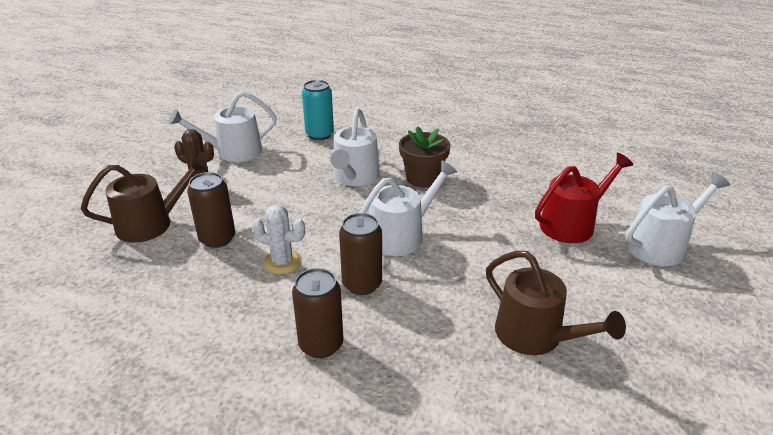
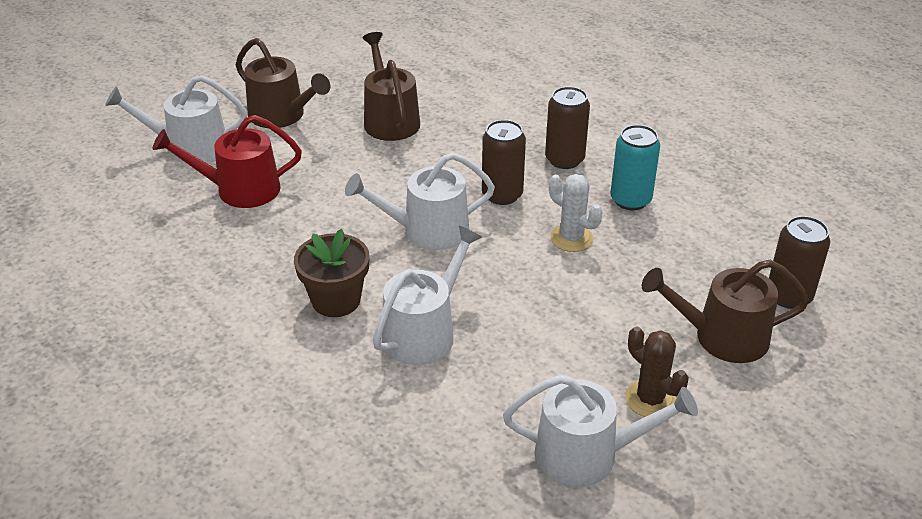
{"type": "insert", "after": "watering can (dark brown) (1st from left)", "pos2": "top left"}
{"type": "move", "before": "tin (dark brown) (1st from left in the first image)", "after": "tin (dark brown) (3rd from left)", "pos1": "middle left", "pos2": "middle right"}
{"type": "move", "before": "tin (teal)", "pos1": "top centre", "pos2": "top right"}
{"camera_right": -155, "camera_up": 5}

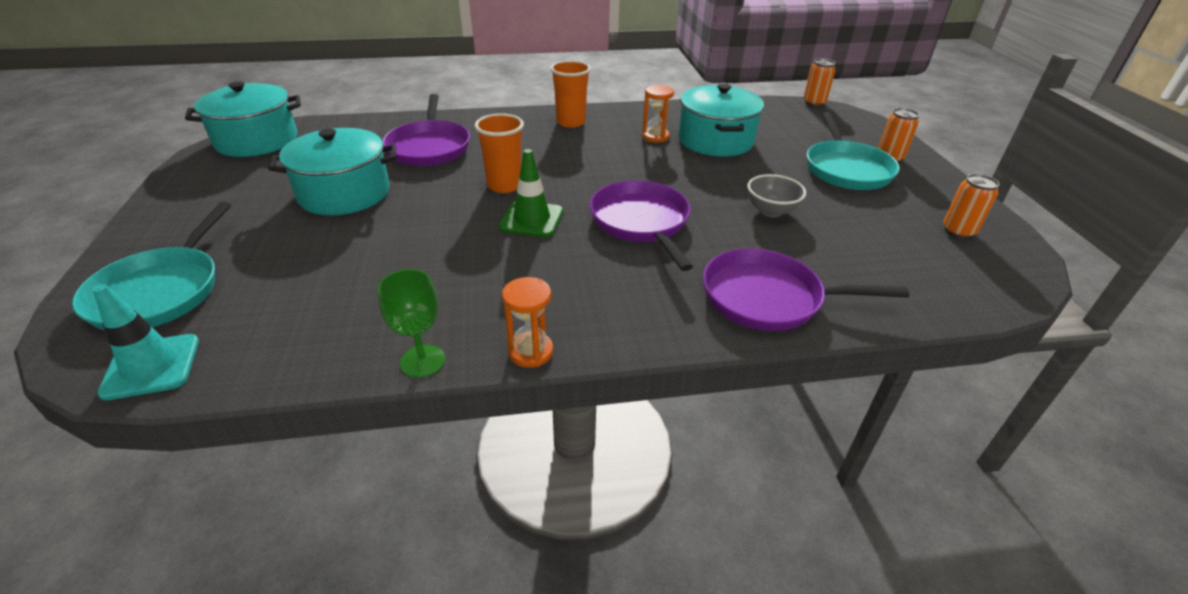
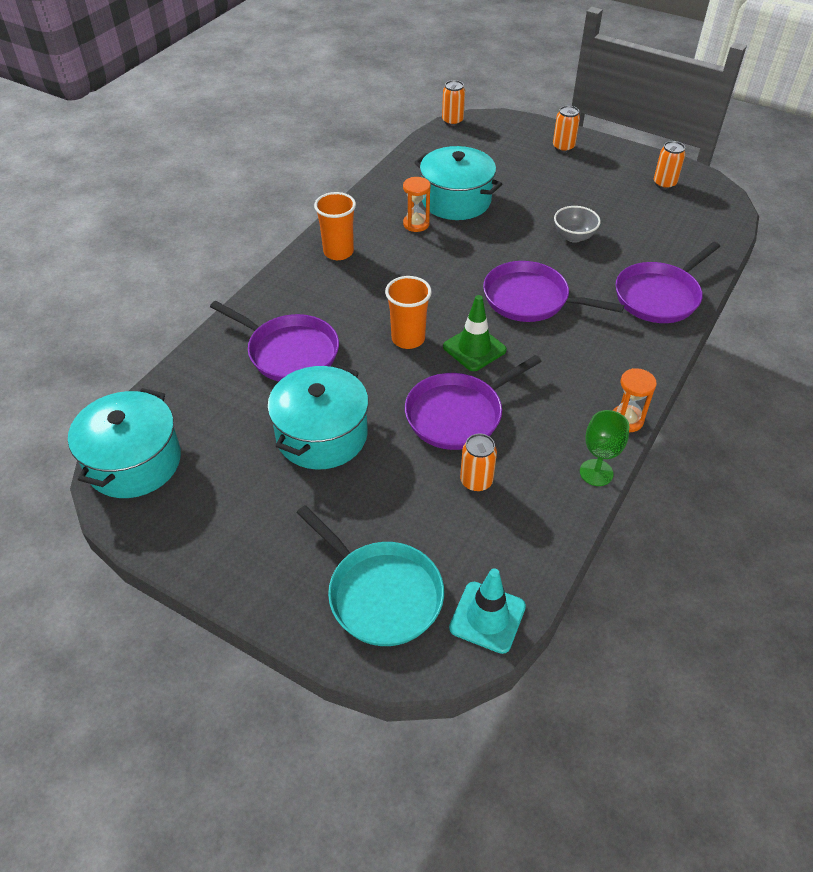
{"type": "delete", "before": "skillet (teal) (2nd from left)", "pos1": "top right"}
{"type": "insert", "after": "skillet (purple) (2nd from left)", "pos2": "centre"}
{"type": "insert", "after": "tin (orange) (2nd from left)", "pos2": "centre"}
{"camera_right": -50, "camera_up": 10}

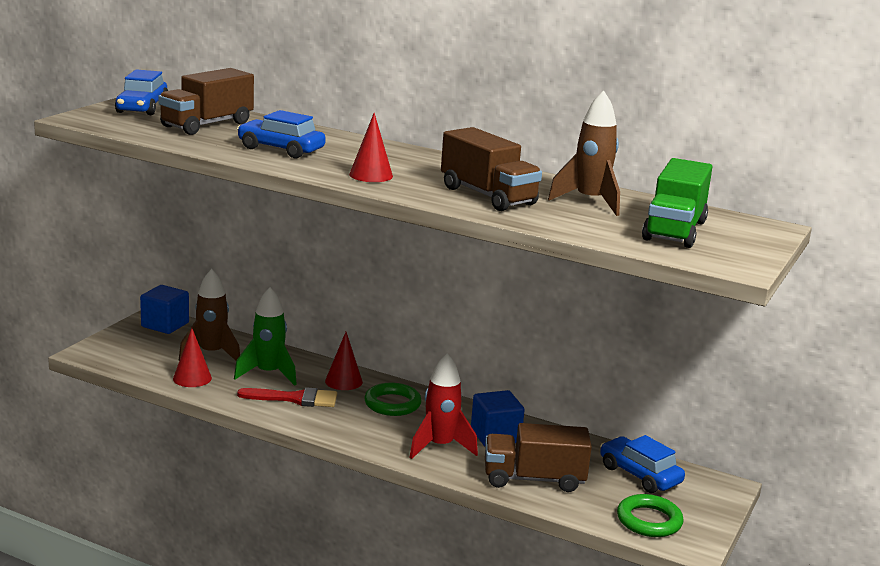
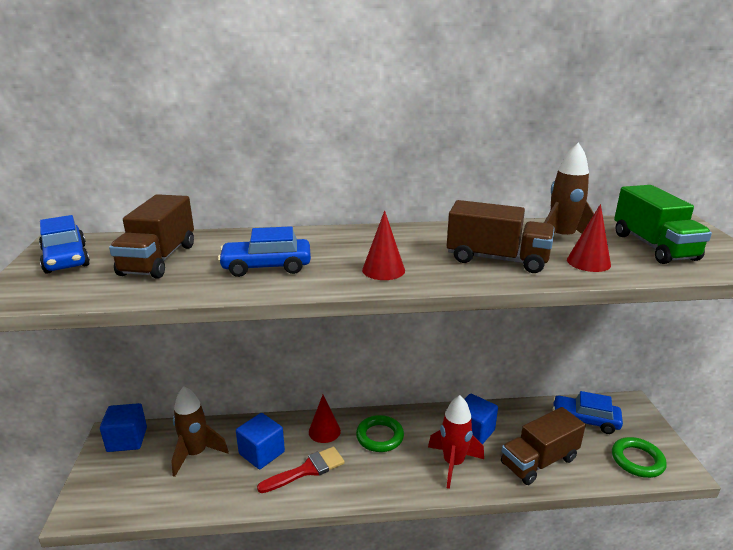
{"type": "move", "before": "solid cone (scarlet) (1st from left in the first image)", "after": "solid cone (scarlet) (3rd from left)", "pos1": "middle left", "pos2": "middle right"}
{"type": "replace", "before": "toy rocket (leaf-green)", "after": "solid cube (cobalt) (2nd from left)", "pos1": "middle left", "pos2": "bottom centre"}
{"camera_right": -30, "camera_up": 5}

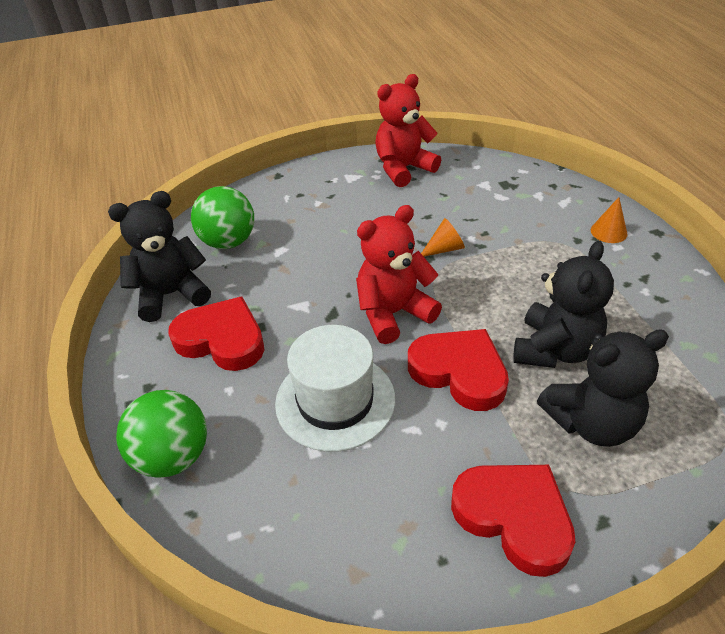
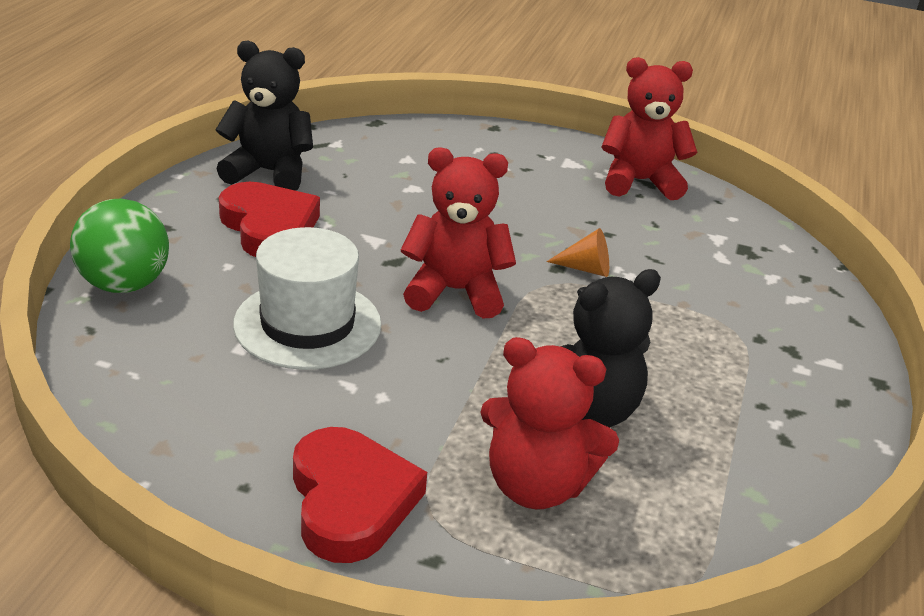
{"type": "delete", "before": "ball (leaf-green) (2nd from left)", "pos1": "middle left"}
{"type": "delete", "before": "love heart (scarlet) (2nd from left)", "pos1": "centre"}
{"type": "delete", "before": "solid cone (orange) (2nd from left)", "pos1": "middle right"}
{"type": "recolor", "before": "teddy bear (ebony) (3rd from left)", "after": "teddy bear (scarlet) (2nd from left)", "pos1": "middle right", "pos2": "bottom centre"}
{"camera_right": 30, "camera_up": -10}

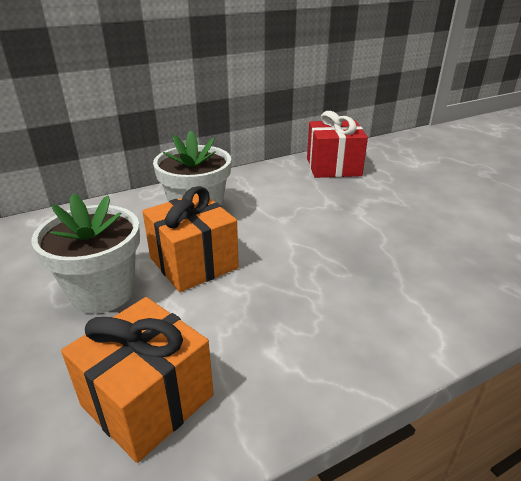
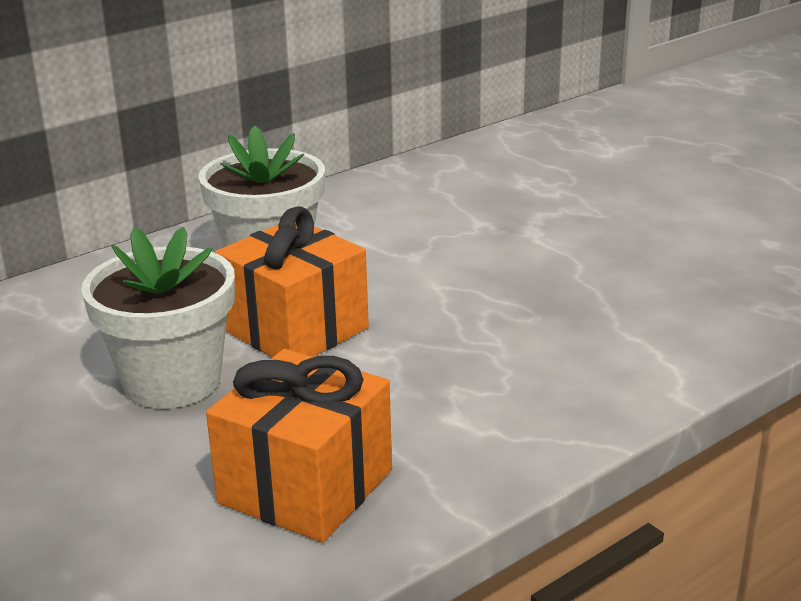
{"type": "delete", "before": "present (scarlet)", "pos1": "top centre"}
{"camera_right": -10, "camera_up": -5}

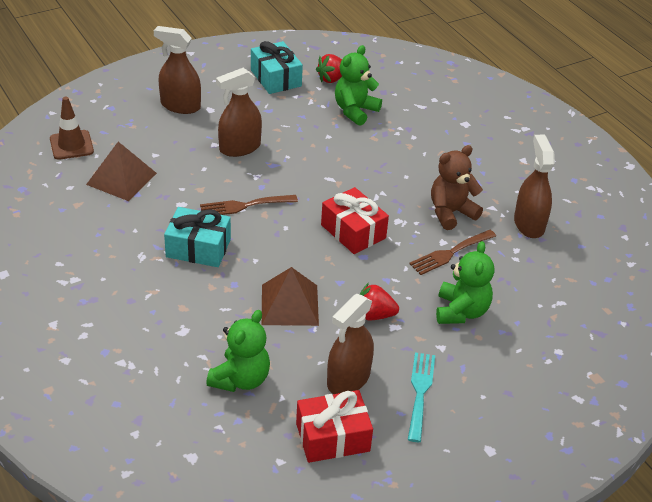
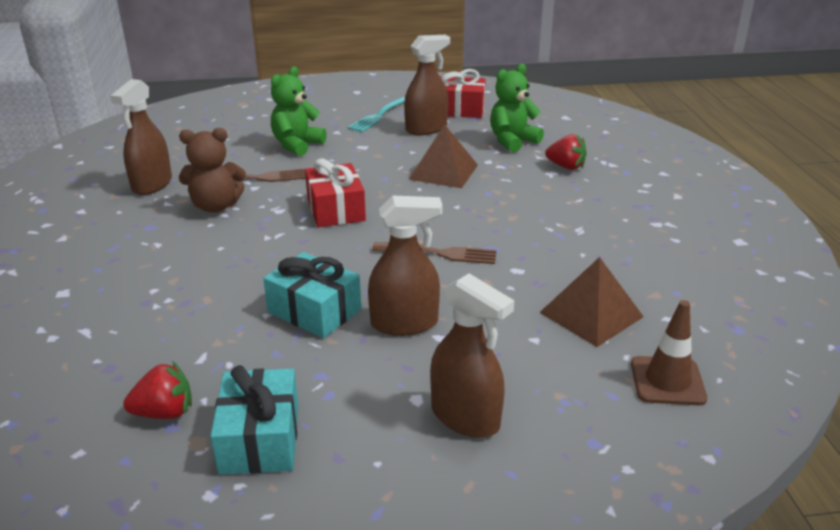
{"type": "delete", "before": "teddy bear (leaf-green) (2nd from left)", "pos1": "top centre"}
{"type": "move", "before": "present (teal) (1st from left in the first image)", "after": "present (teal) (2nd from left)", "pos1": "middle left", "pos2": "centre"}
{"type": "move", "before": "toy strawberry (scarlet) (2nd from left)", "pos1": "centre", "pos2": "top right"}
{"camera_right": -155, "camera_up": -10}

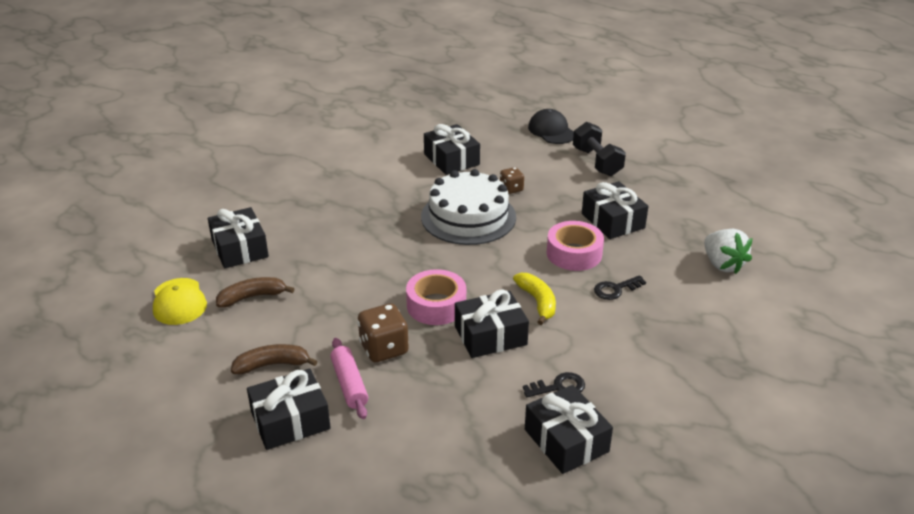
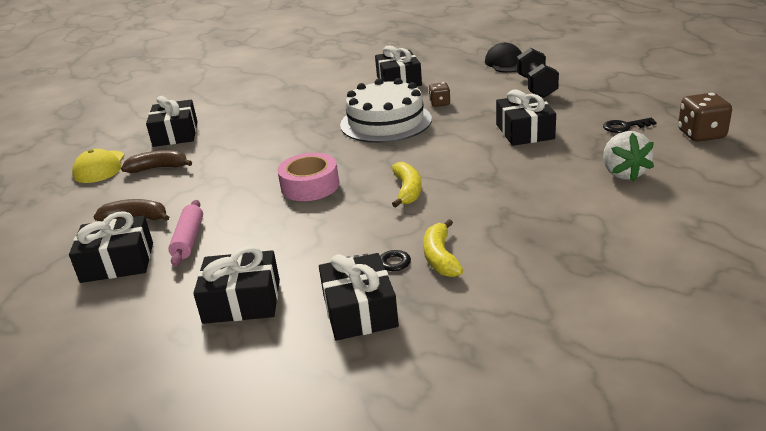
{"type": "delete", "before": "roll of tape (pink) (2nd from left)", "pos1": "centre"}
{"type": "insert", "after": "banana fruit (bright yellow) (2nd from left)", "pos2": "centre"}
{"type": "move", "before": "dice (dark brown) (1st from left in the first image)", "after": "dice (dark brown) (2nd from left)", "pos1": "centre", "pos2": "top right"}
{"type": "move", "before": "present (ebony) (4th from left in the first image)", "after": "present (ebony) (3rd from left)", "pos1": "centre", "pos2": "middle left"}
{"type": "move", "before": "latchkey (ebony) (2nd from left)", "pos1": "middle right", "pos2": "top right"}
{"camera_right": 20, "camera_up": -5}

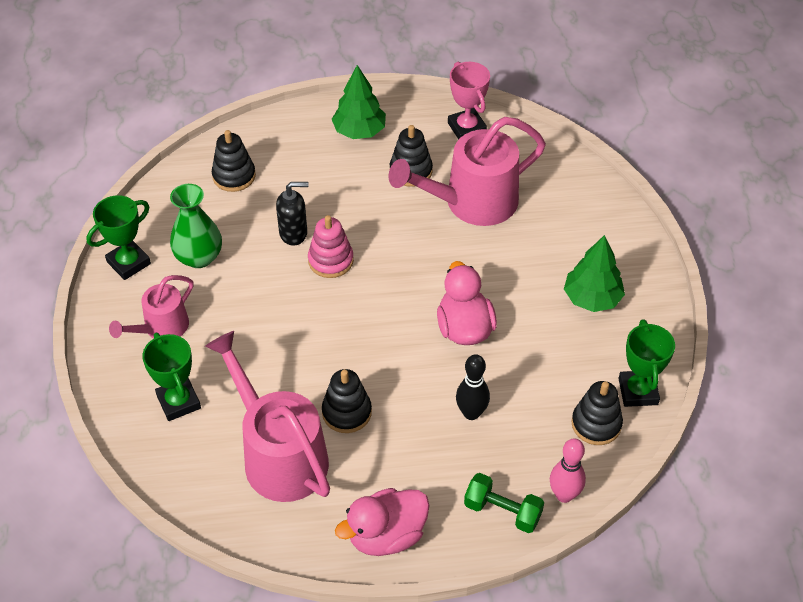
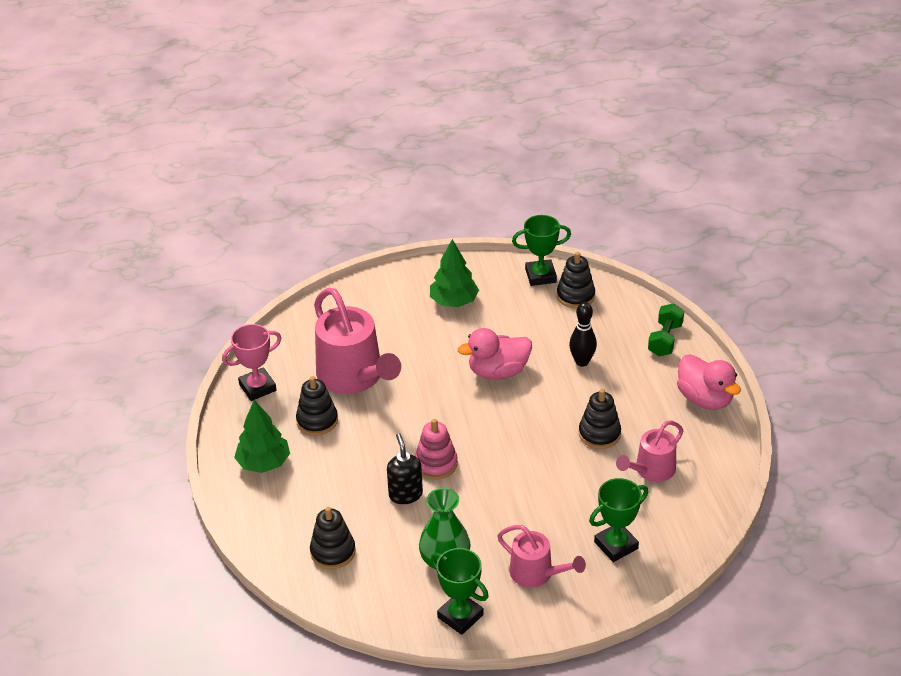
{"type": "delete", "before": "skittle (pink)", "pos1": "bottom right"}
{"type": "resize", "before": "watering can (pink) (2nd from left in the first image)", "pos1": "bottom left", "pos2": "bottom right", "scale": 0.56}
{"camera_right": -95, "camera_up": -10}

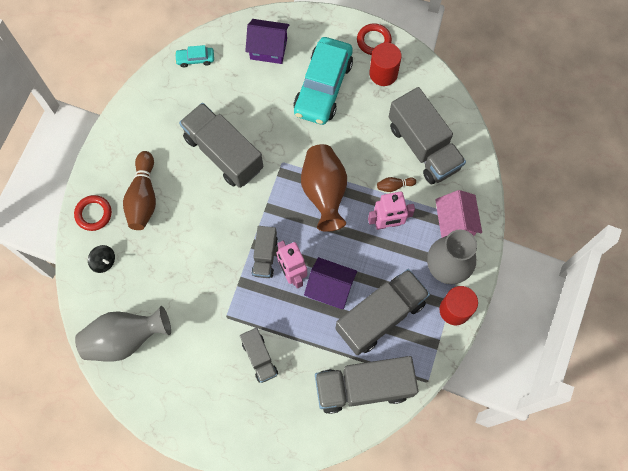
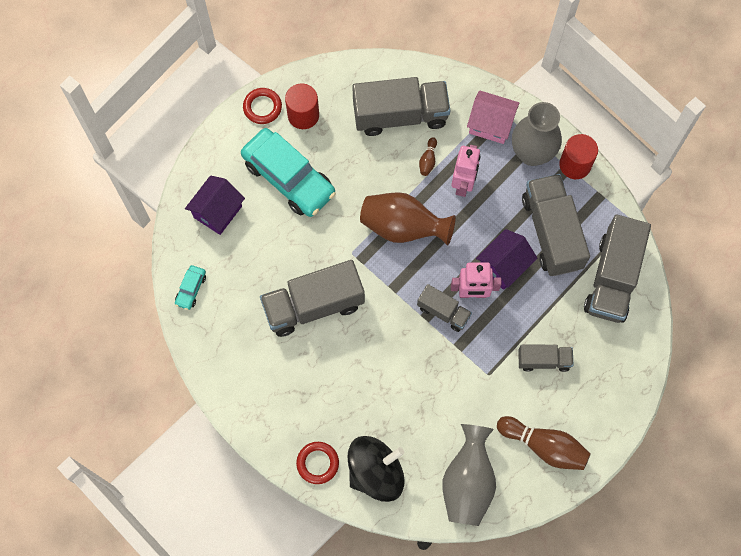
{"type": "move", "before": "skittle (dark brown) (1st from left in the first image)", "after": "skittle (dark brown) (2nd from left)", "pos1": "middle left", "pos2": "bottom right"}
{"type": "resize", "before": "spinning top (ebony)", "pos1": "middle left", "pos2": "bottom centre", "scale": 2.23}
{"camera_right": -65, "camera_up": 0}

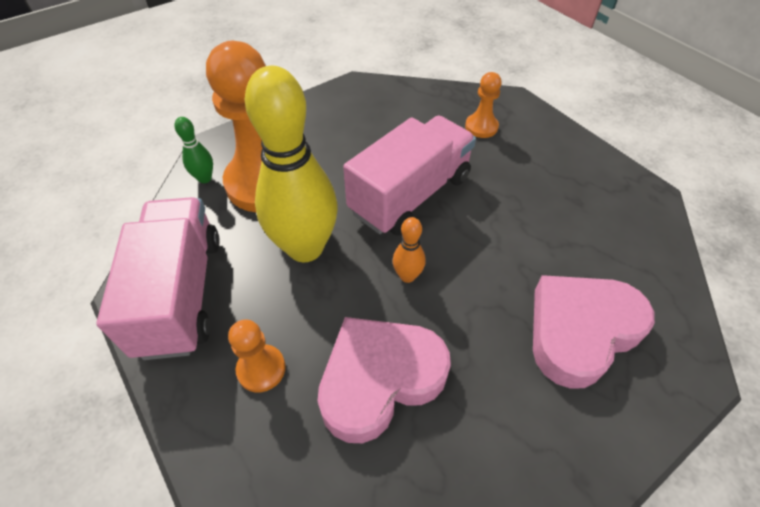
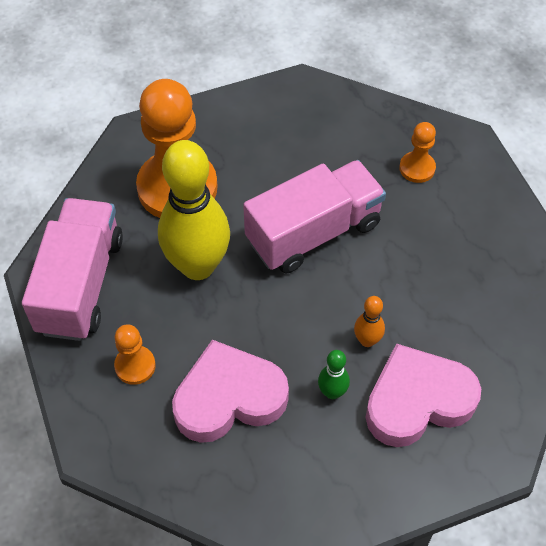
{"type": "move", "before": "skittle (leaf-green)", "pos1": "top left", "pos2": "bottom centre"}
{"type": "move", "before": "skittle (orange)", "pos1": "centre", "pos2": "middle right"}
{"camera_right": 15, "camera_up": 5}

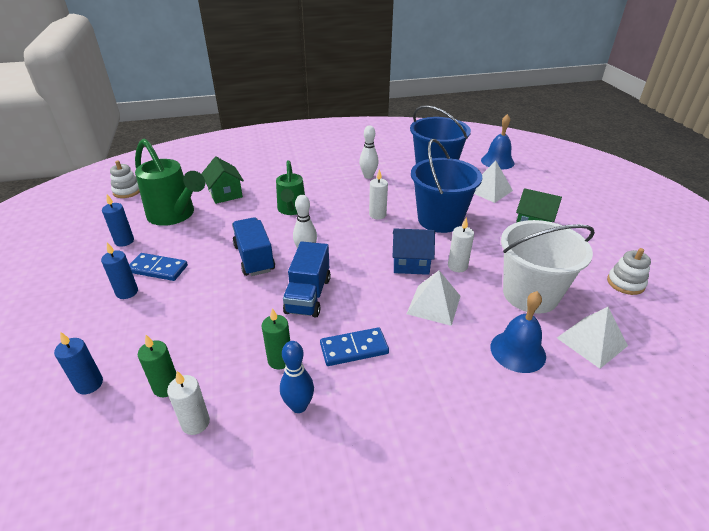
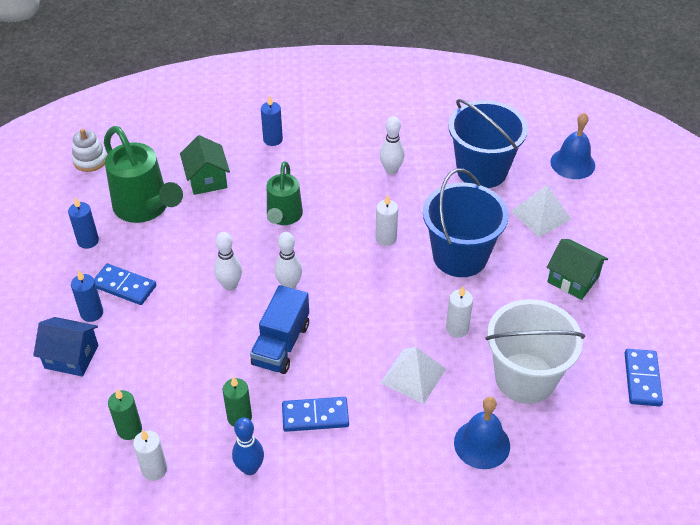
{"type": "delete", "before": "pyramid (snow-white) (3rd from left)", "pos1": "middle right"}
{"type": "move", "before": "wax candle (cobalt) (1st from left in the first image)", "after": "wax candle (cobalt) (3rd from left)", "pos1": "bottom left", "pos2": "top centre"}
{"type": "move", "before": "cottage (cobalt)", "pos1": "centre", "pos2": "middle left"}
{"type": "replace", "before": "lorry (cobalt) (1st from left)", "after": "skittle (snow-white) (1st from left)", "pos1": "centre", "pos2": "middle left"}
{"type": "replace", "before": "stacking toy (snow-white) (2nd from left)", "after": "domino piece (cobalt) (3rd from left)", "pos1": "middle right", "pos2": "bottom right"}
{"camera_right": 10, "camera_up": 10}

